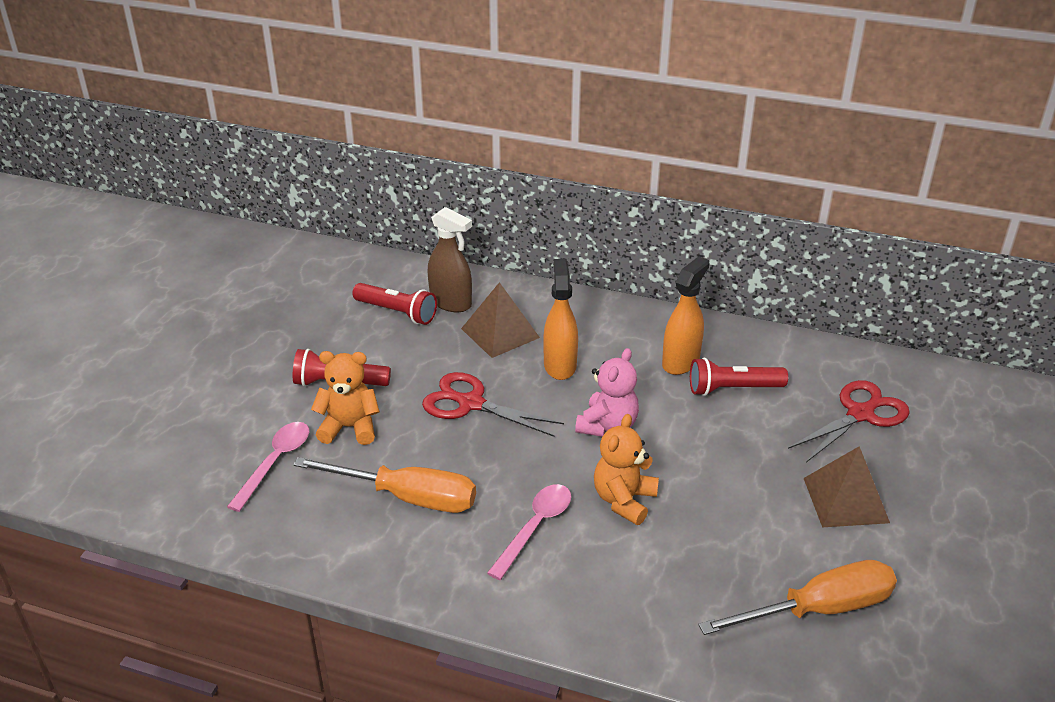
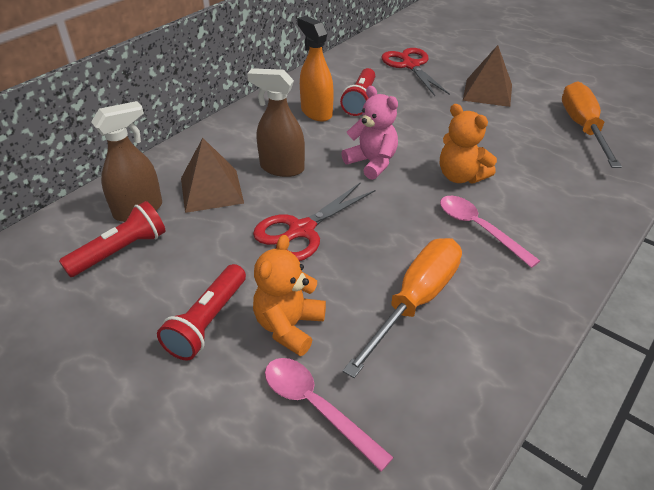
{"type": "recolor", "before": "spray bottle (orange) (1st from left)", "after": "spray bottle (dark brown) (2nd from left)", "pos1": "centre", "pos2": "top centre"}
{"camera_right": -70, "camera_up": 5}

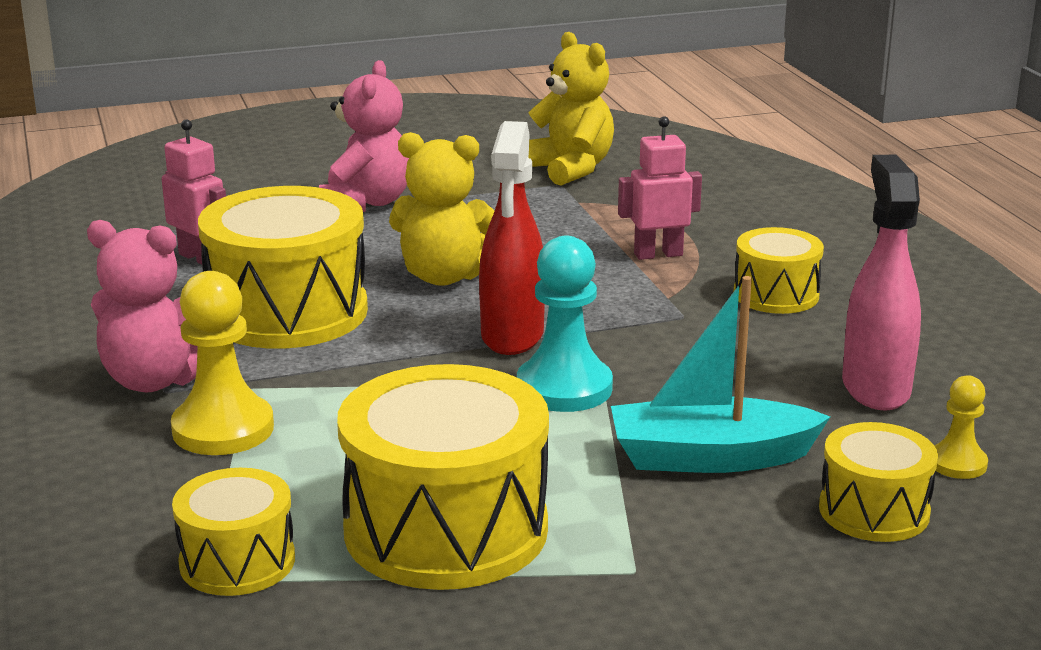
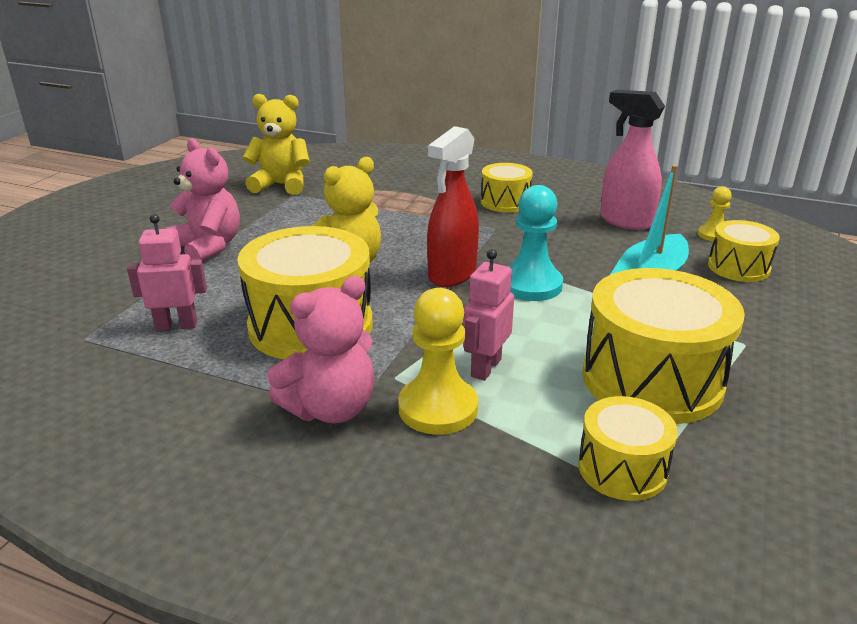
{"type": "move", "before": "robot figure (pink) (2nd from left)", "pos1": "top centre", "pos2": "centre"}
{"type": "rotate", "before": "spray bottle (scarlet)", "pos1": "centre", "pos2": "top centre", "turn": 75}
{"camera_right": -50, "camera_up": 5}

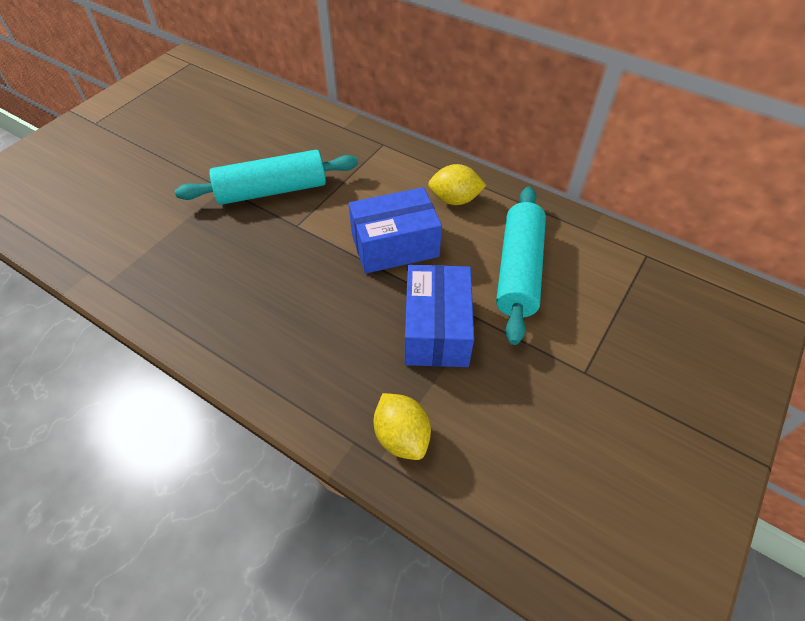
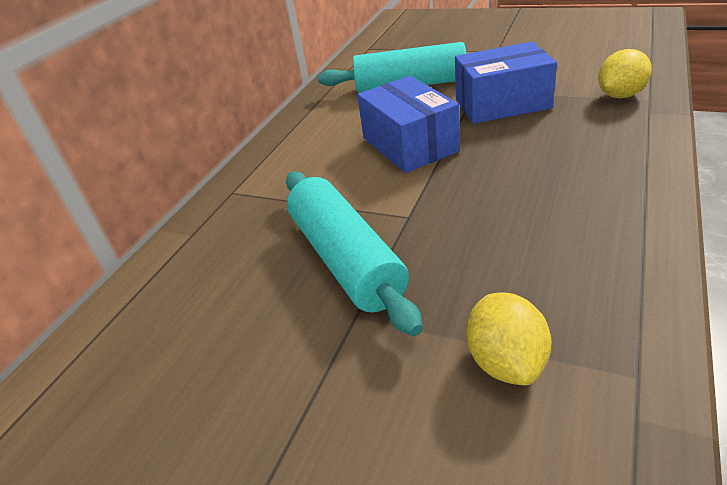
{"type": "move", "before": "citrus fruit (bright yellow) (2nd from left in the first image)", "after": "citrus fruit (bright yellow) (1st from left)", "pos1": "top centre", "pos2": "bottom right"}
{"camera_right": -95, "camera_up": -15}

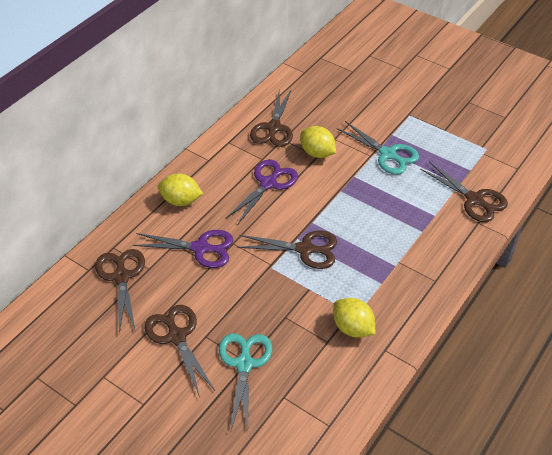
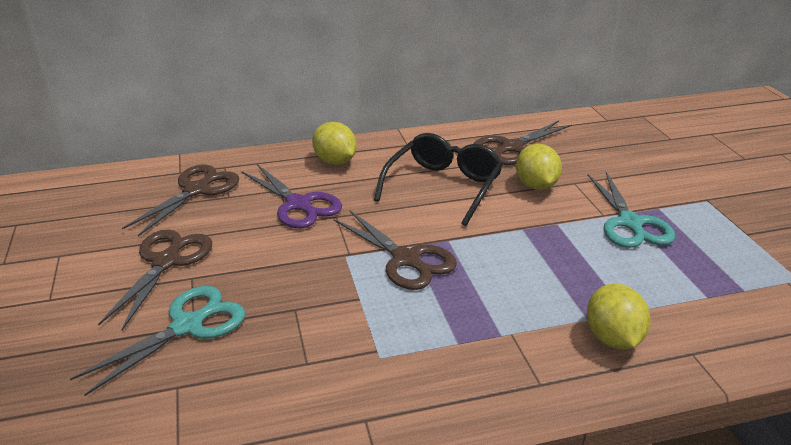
{"type": "delete", "before": "shears (dark brown) (5th from left)", "pos1": "middle right"}
{"type": "move", "before": "citrus fruit (bright yellow) (3rd from left)", "pos1": "bottom centre", "pos2": "bottom right"}
{"type": "replace", "before": "shears (purple) (2nd from left)", "after": "eyeglasses (ebony)", "pos1": "centre", "pos2": "centre"}
{"camera_right": 40, "camera_up": -15}

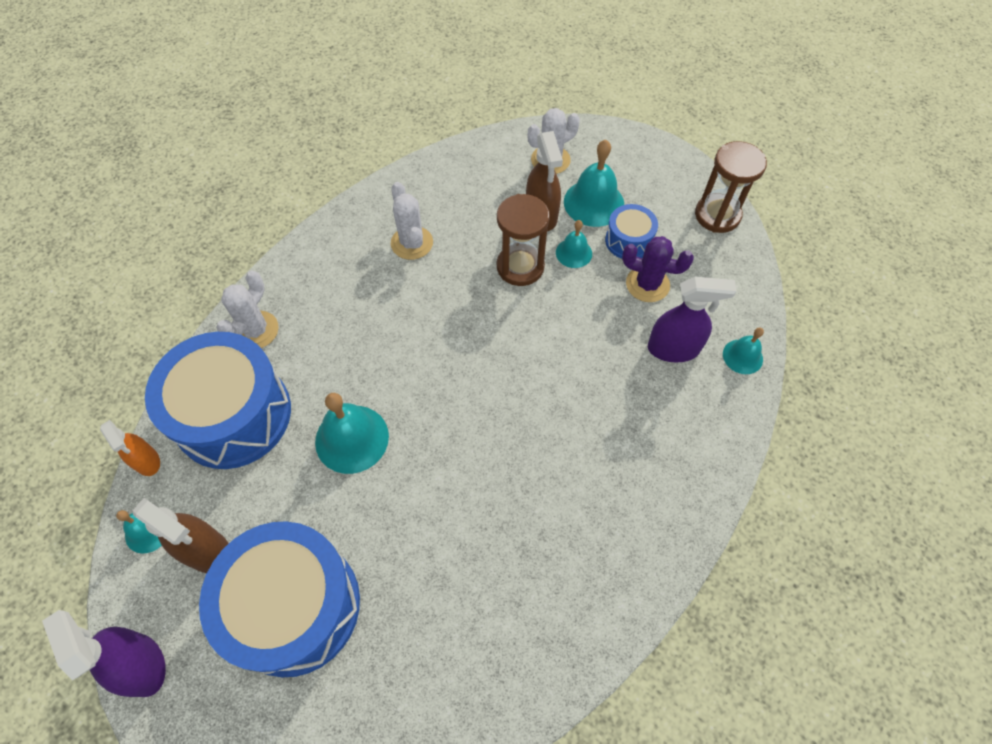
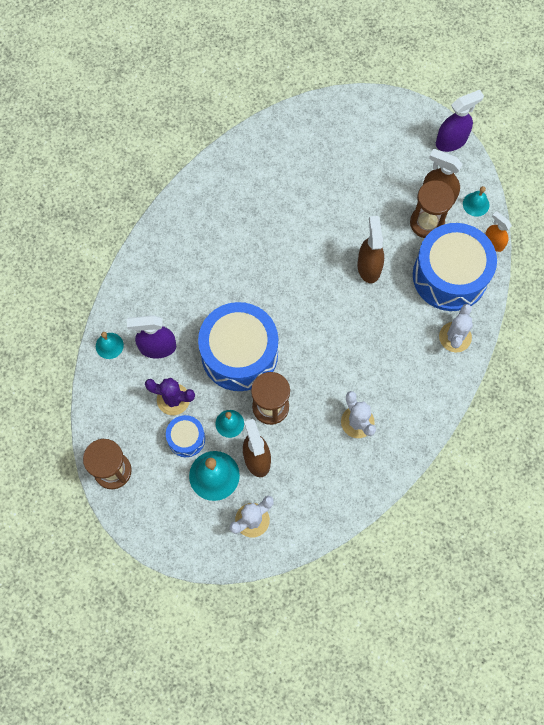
{"type": "insert", "after": "sandglass (dark brown) (3rd from left)", "pos2": "top right"}
{"type": "move", "before": "drum (cobalt) (2nd from left)", "pos1": "bottom left", "pos2": "centre"}
{"type": "replace", "before": "school bell (teal) (2nd from left)", "after": "spray bottle (dark brown) (2nd from left)", "pos1": "centre", "pos2": "middle right"}
{"type": "rotate", "before": "spray bottle (purple) (1st from left in the first image)", "pos1": "bottom left", "pos2": "top right", "turn": -75}
{"camera_right": 175, "camera_up": 10}

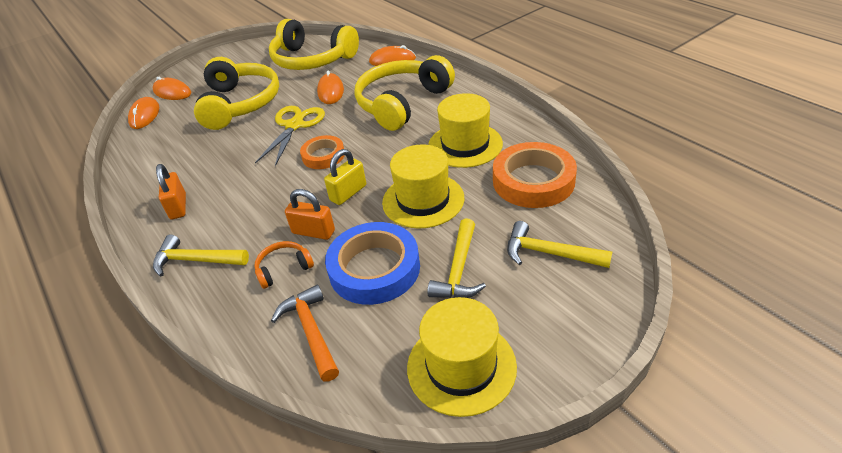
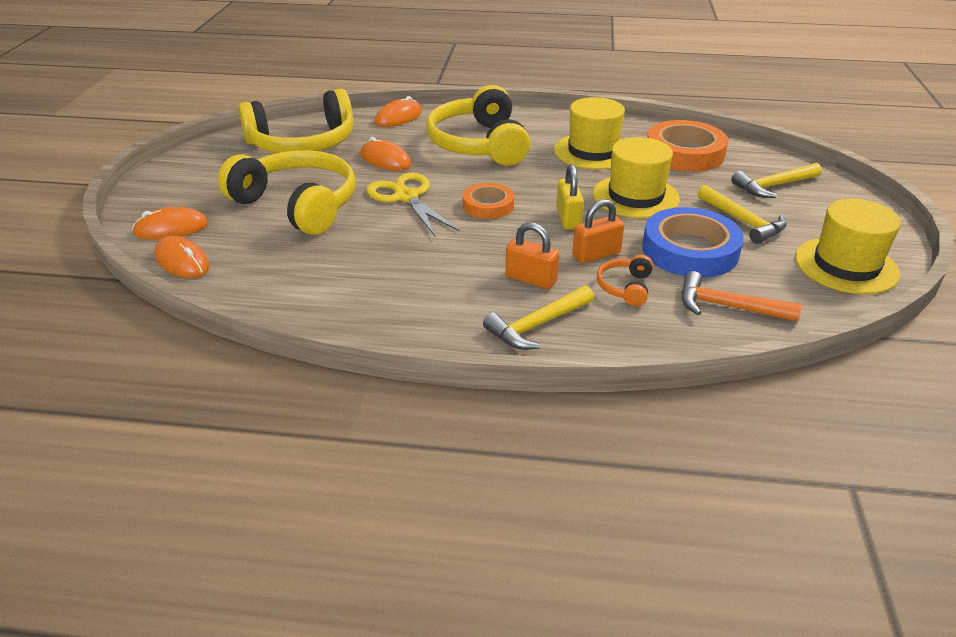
{"type": "move", "before": "lock (orange) (1st from left)", "pos1": "middle left", "pos2": "centre"}
{"camera_right": -50, "camera_up": -5}

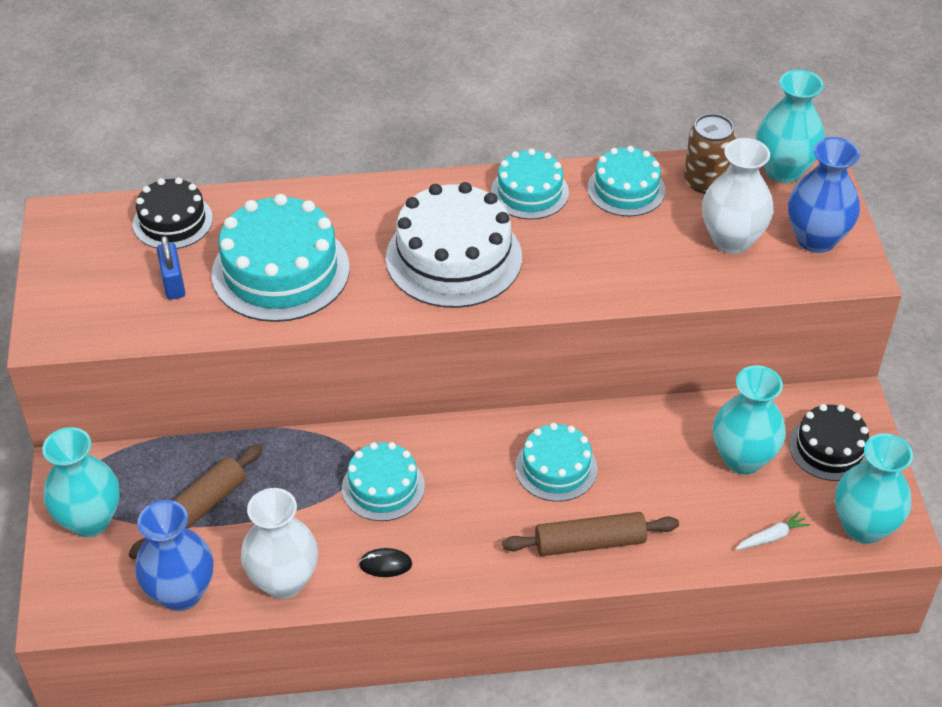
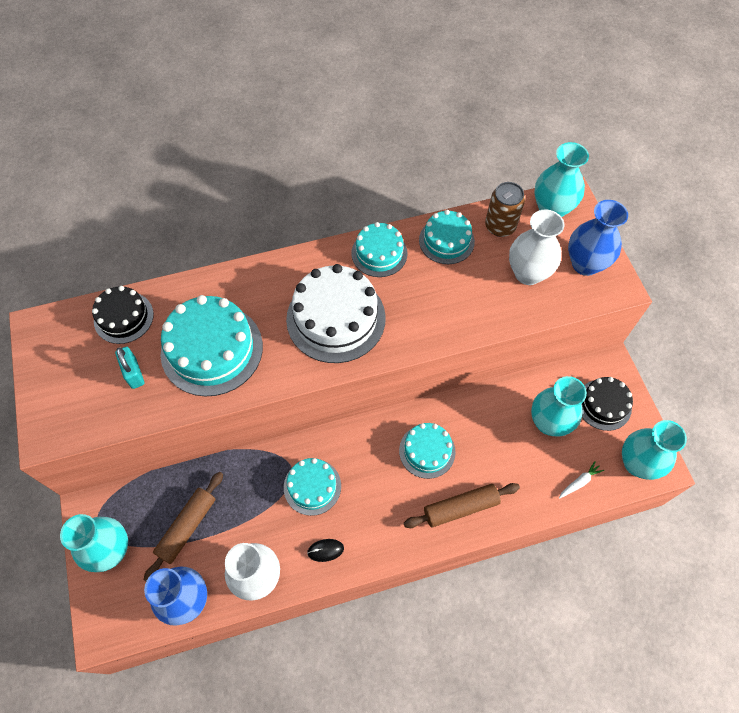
{"type": "recolor", "before": "lock (cobalt)", "after": "lock (teal)", "pos1": "middle left", "pos2": "middle left"}
{"camera_right": -10, "camera_up": 15}

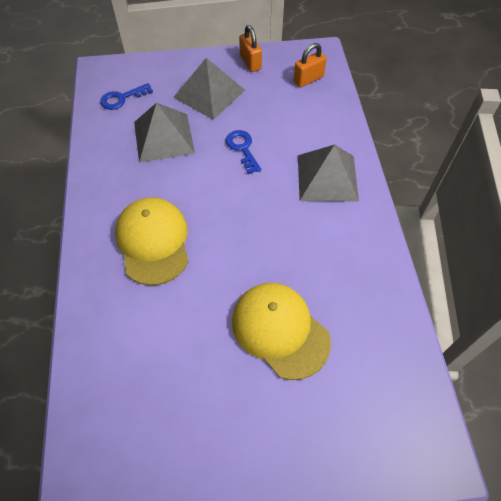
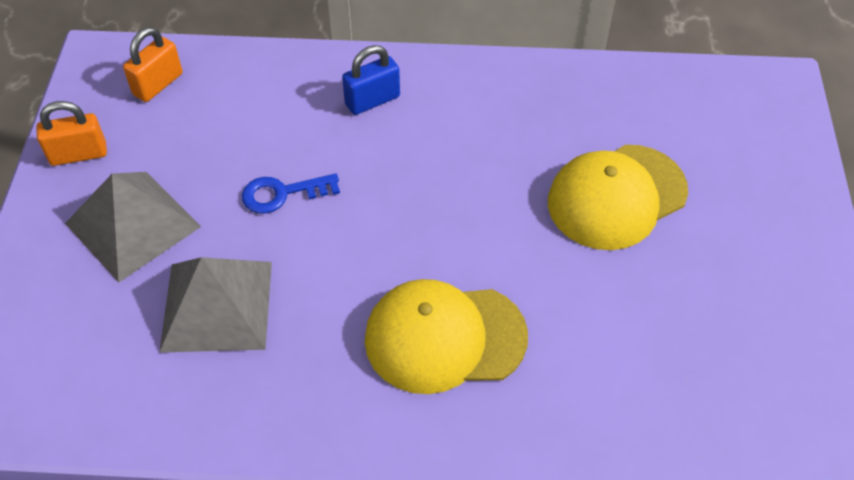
{"type": "delete", "before": "latchkey (cobalt) (1st from left)", "pos1": "top left"}
{"type": "replace", "before": "pyramid (ash-grey) (3rd from left)", "after": "lock (cobalt)", "pos1": "centre", "pos2": "top centre"}
{"type": "rotate", "before": "lock (orange) (2nd from left)", "pos1": "top centre", "pos2": "top left", "turn": 60}
{"camera_right": -80, "camera_up": -5}

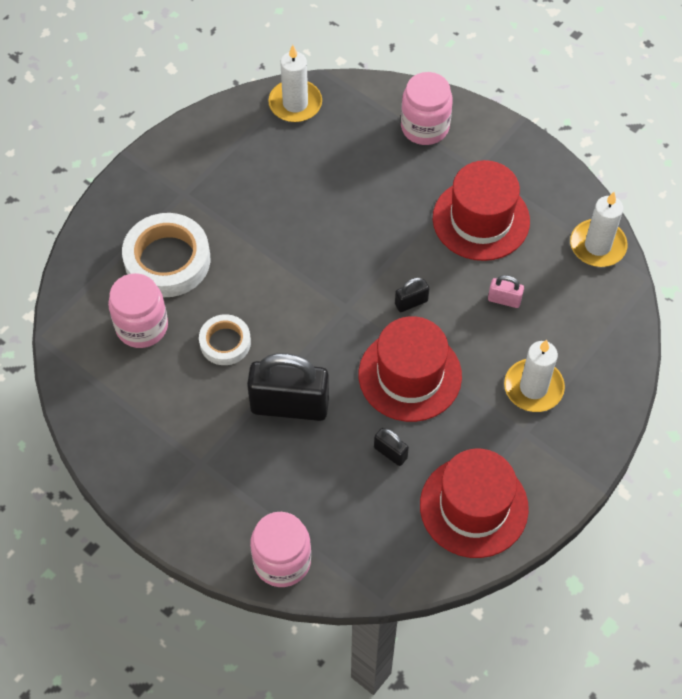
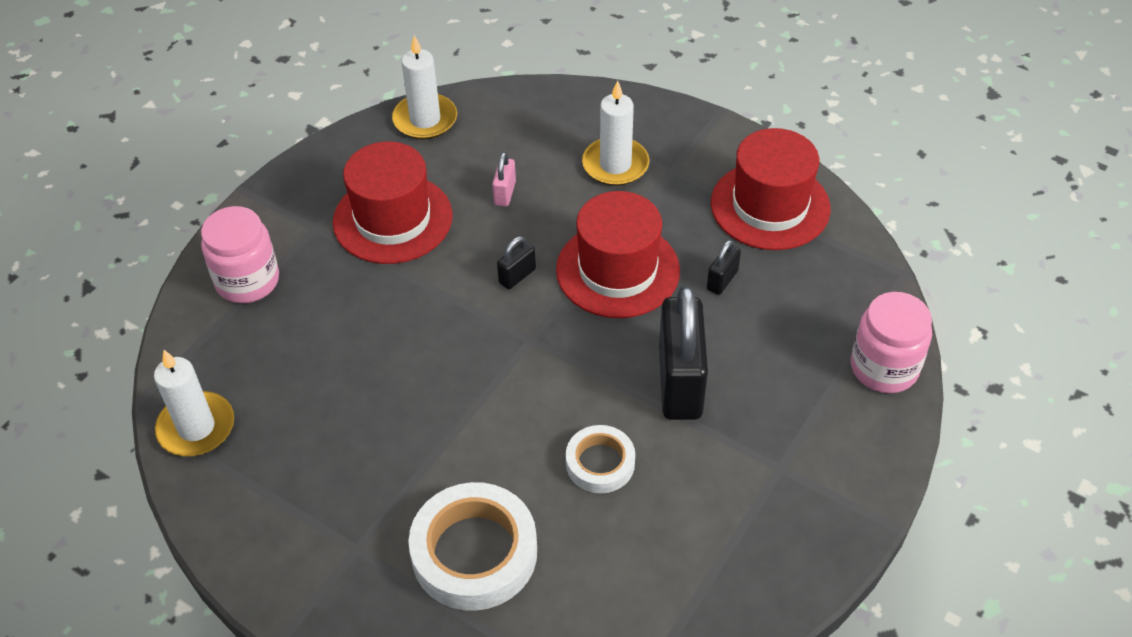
{"type": "delete", "before": "jam jar (pink) (1st from left)", "pos1": "middle left"}
{"type": "rotate", "before": "lock (ebony) (3rd from left in the first image)", "pos1": "centre", "pos2": "centre", "turn": 75}
{"camera_right": -95, "camera_up": -10}

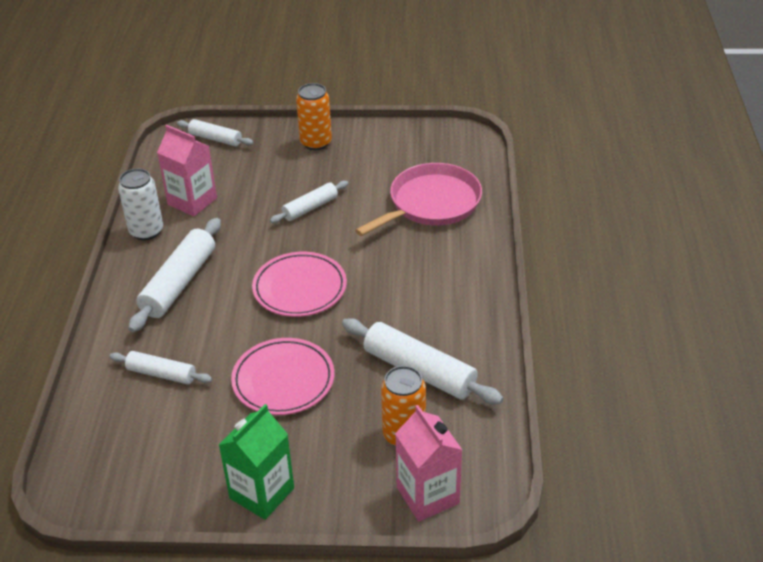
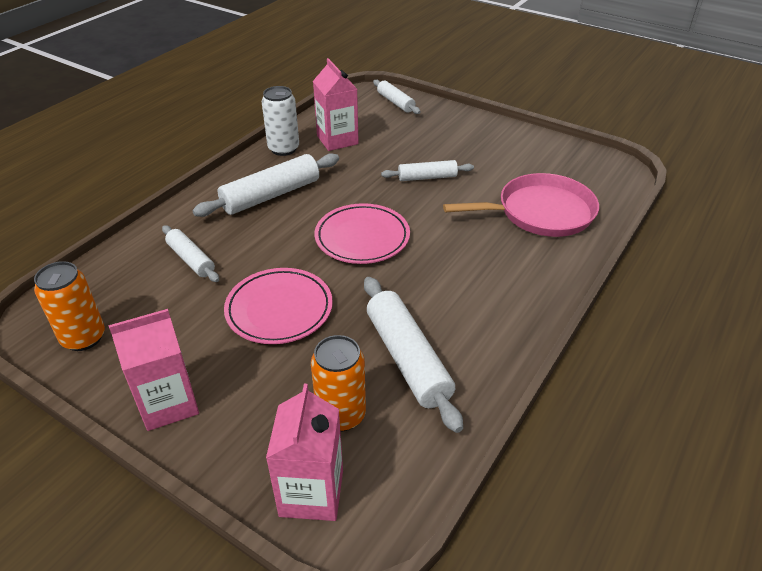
{"type": "move", "before": "tin (orange) (1st from left)", "pos1": "top centre", "pos2": "middle left"}
{"type": "recolor", "before": "carton (leaf-green)", "after": "carton (pink) (1st from left)", "pos1": "bottom centre", "pos2": "middle left"}
{"camera_right": 30, "camera_up": 0}

